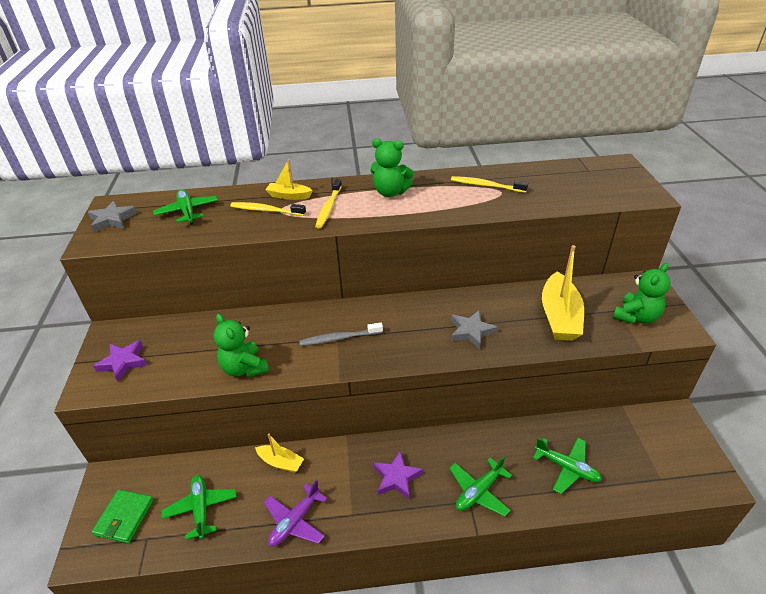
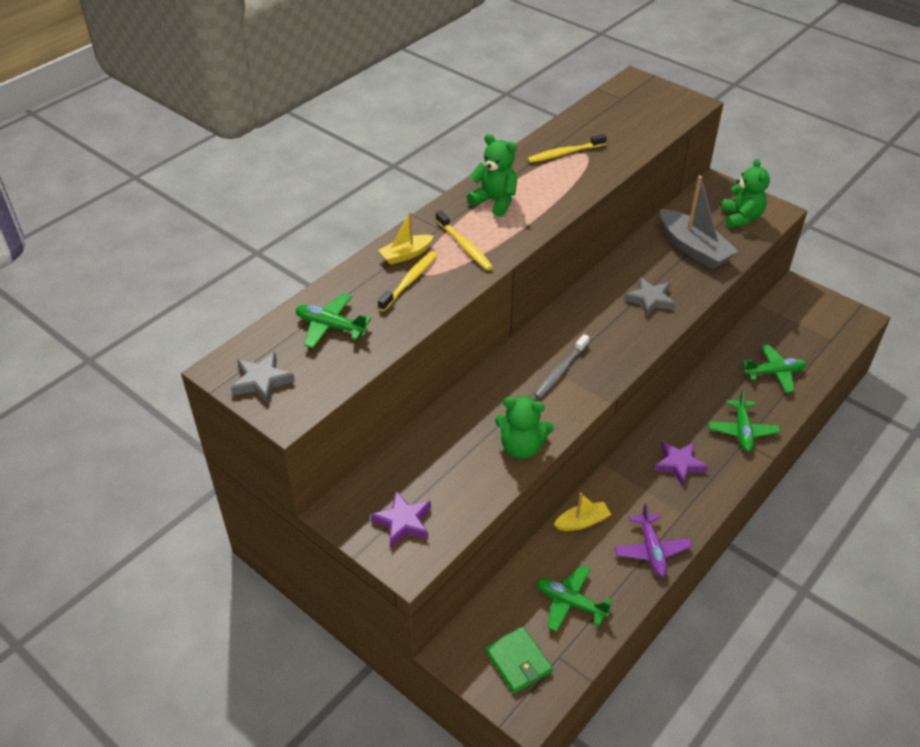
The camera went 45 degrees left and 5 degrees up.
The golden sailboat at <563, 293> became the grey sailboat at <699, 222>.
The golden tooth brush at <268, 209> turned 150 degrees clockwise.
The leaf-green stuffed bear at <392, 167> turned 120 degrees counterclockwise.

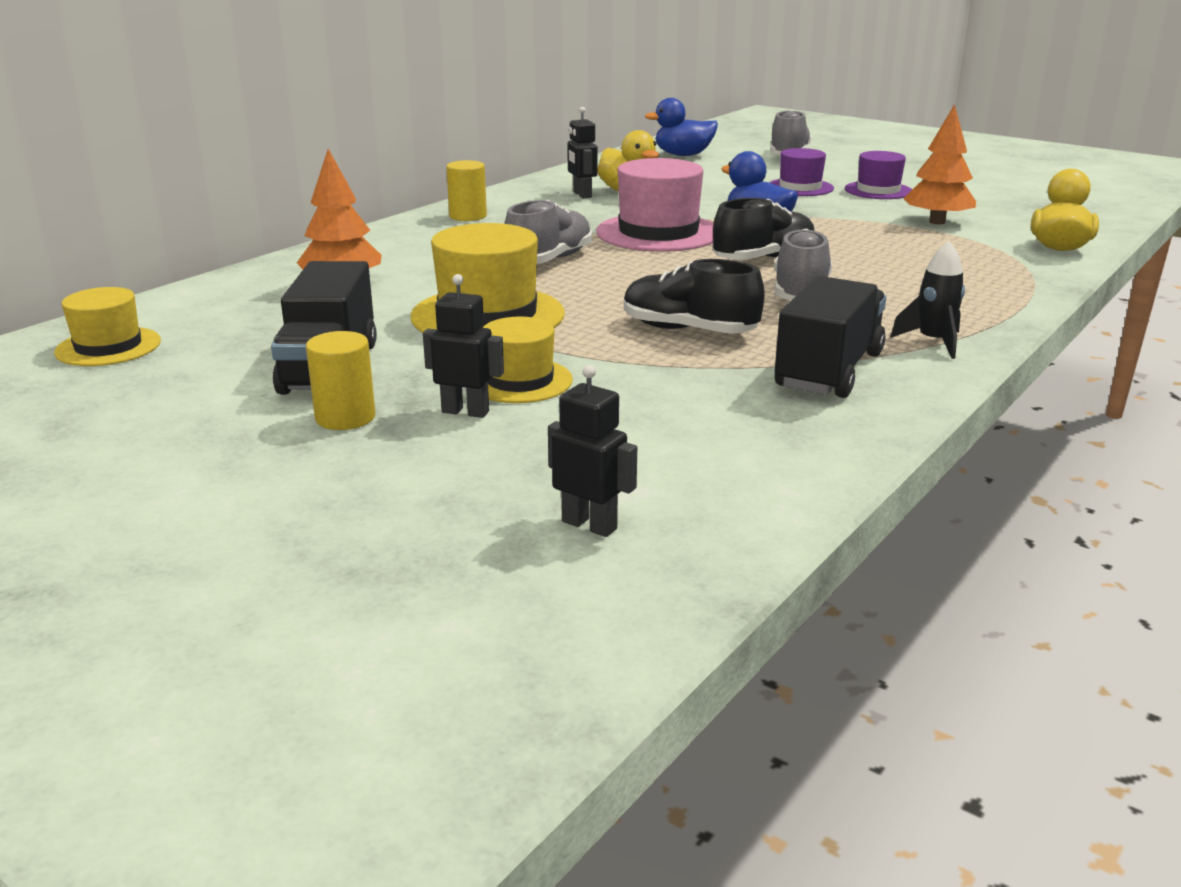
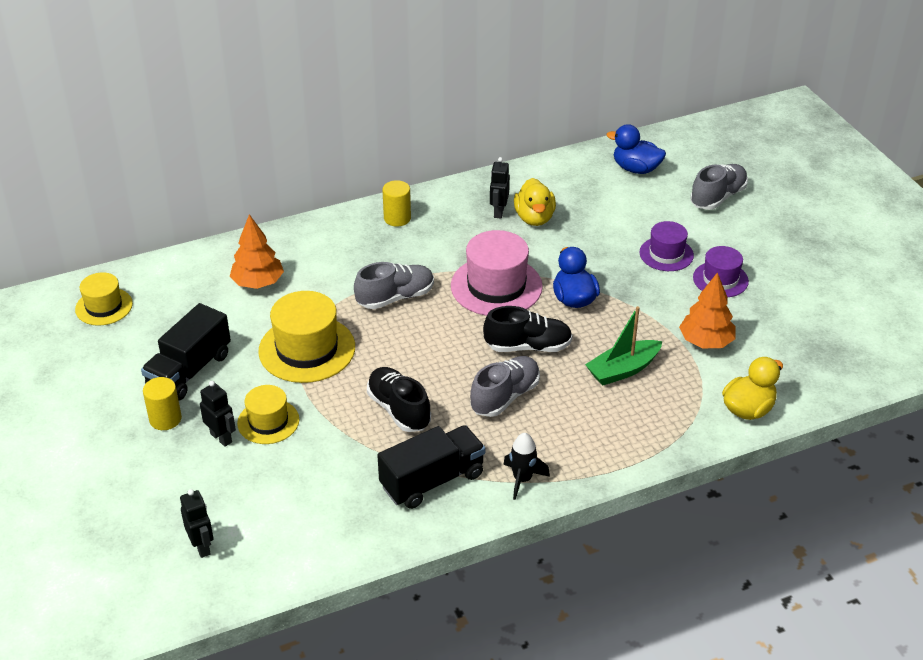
The camera went 30 degrees right and 15 degrees up.
The leaf-green sailboat at <624, 346> appeared.

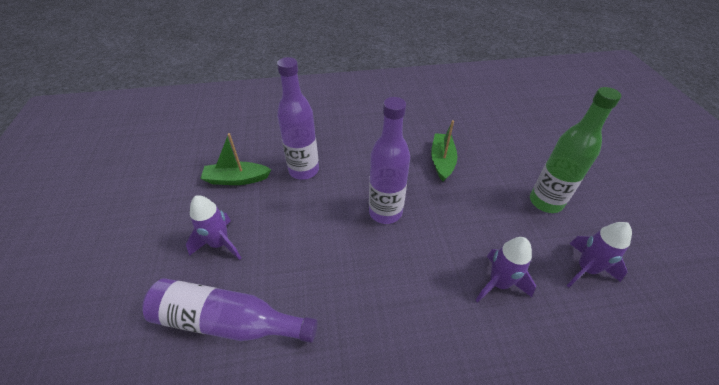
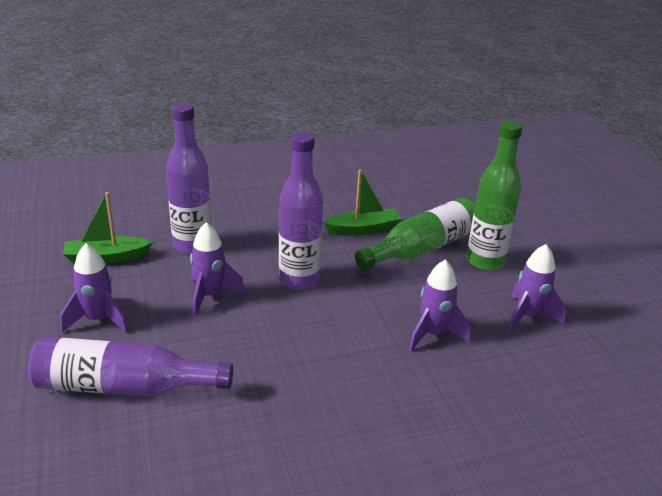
The camera went 10 degrees left and 15 degrees down.
The royal purple toy rocket at <217, 269> appeared.
The leaf-green bottle at <415, 233> appeared.
The leaf-green sailboat at <444, 151> turned 75 degrees clockwise.

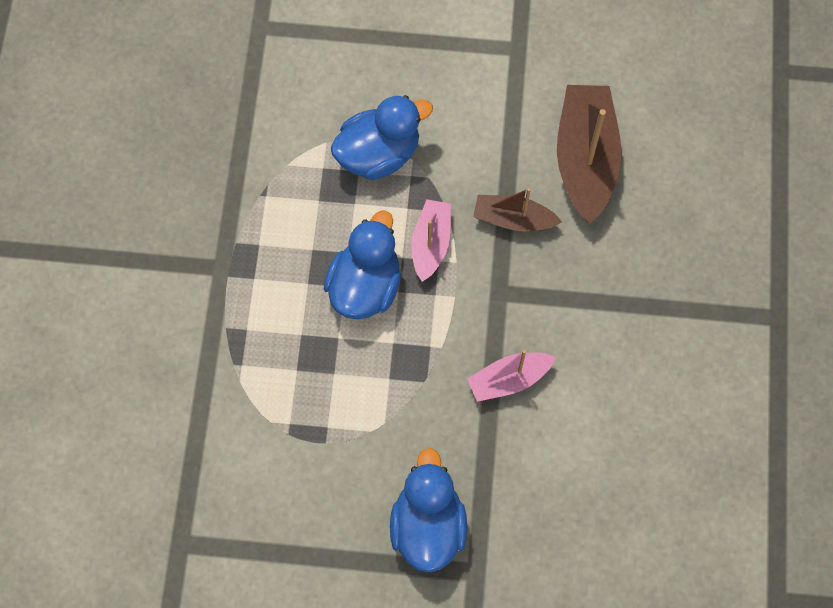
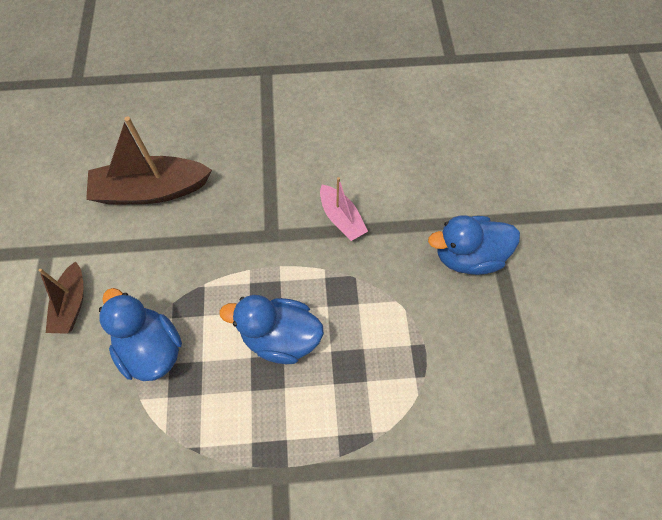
The camera went 100 degrees left and 5 degrees down.
The pink sailboat at <431, 240> disappeared.
The dark brown sailboat moved from <517, 209> to <61, 297>.

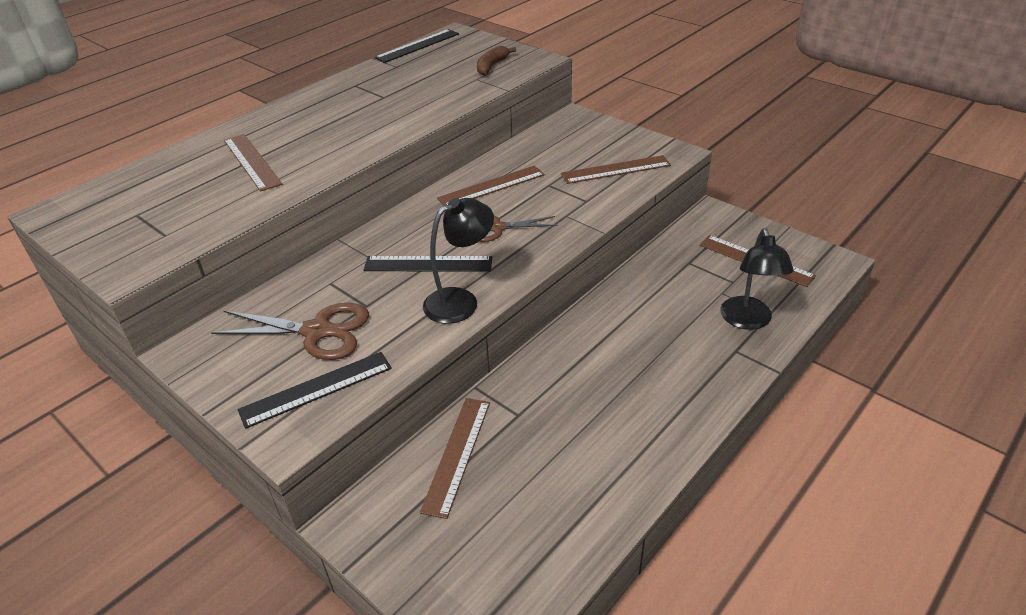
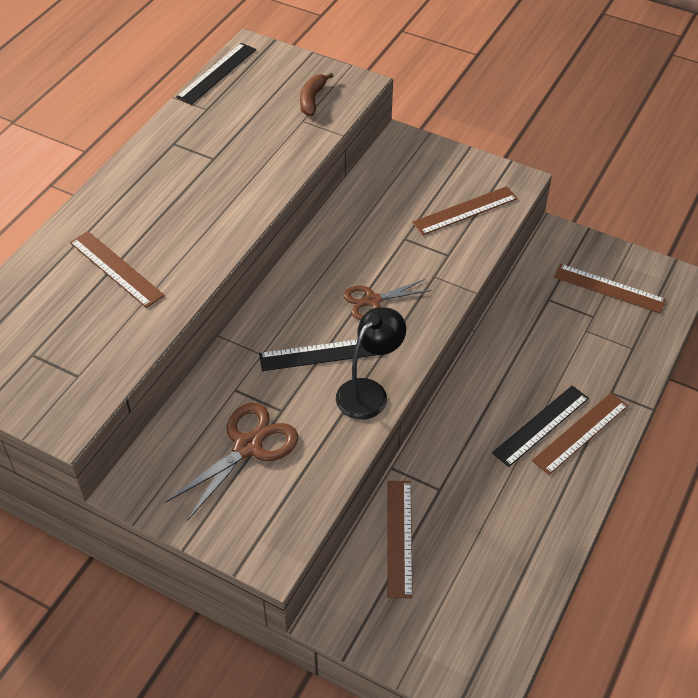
The camera went 15 degrees left and 10 degrees up.
The ebony desk lamp at <757, 279> disappeared.
The ebony measuring stick moved from <314, 390> to <540, 426>.
The dark brown measuring stick moved from <491, 186> to <580, 434>.
The dark brown shears at <290, 331> turned 45 degrees counterclockwise.

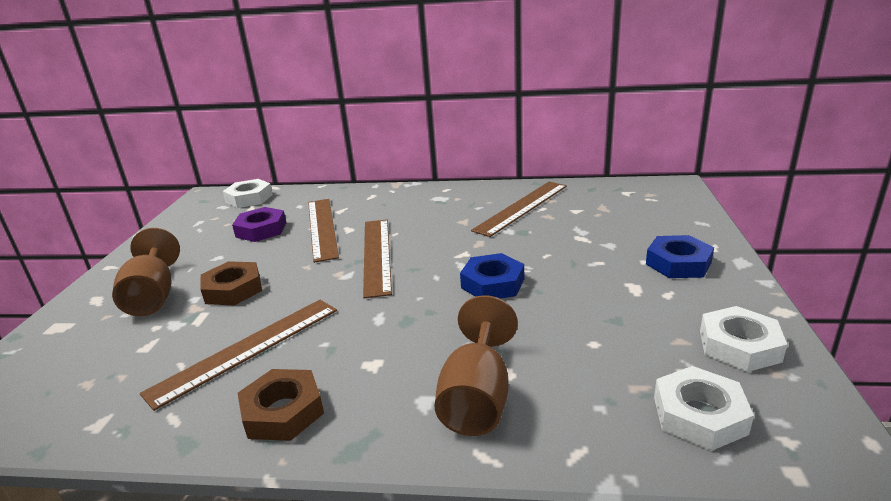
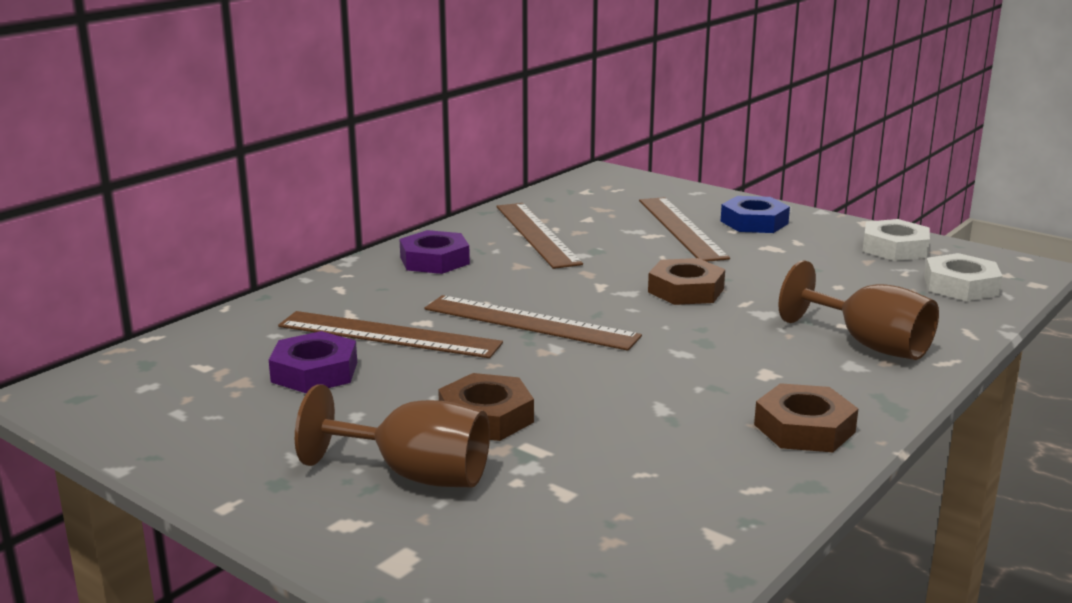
The camera went 60 degrees left and 5 degrees down.
The pure white hexagon nut at <248, 193> disappeared.
The royal purple hexagon nut at <434, 252> appeared.
The dark brown measuring stick moved from <238, 355> to <684, 229>.
The royal blue hexagon nut at <492, 276> became the dark brown hexagon nut at <686, 281>.

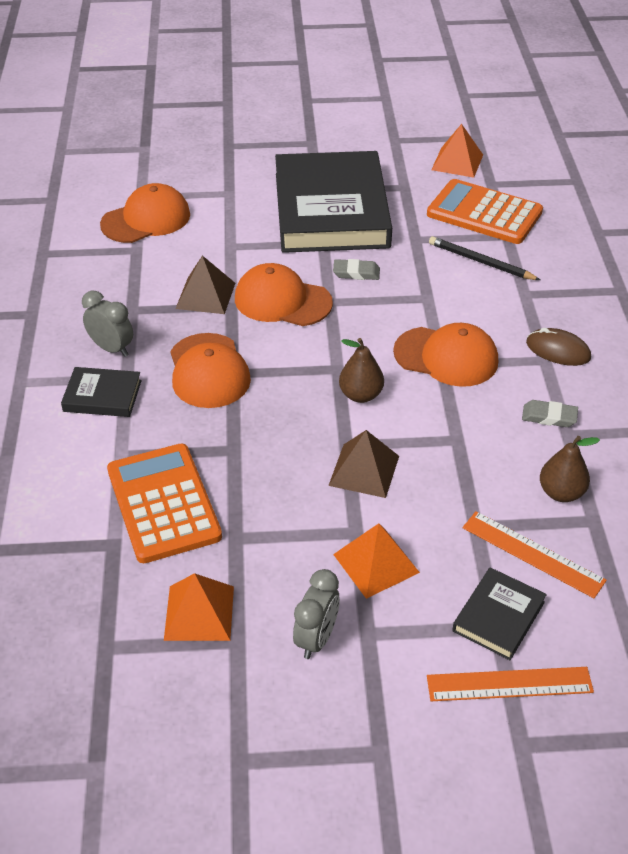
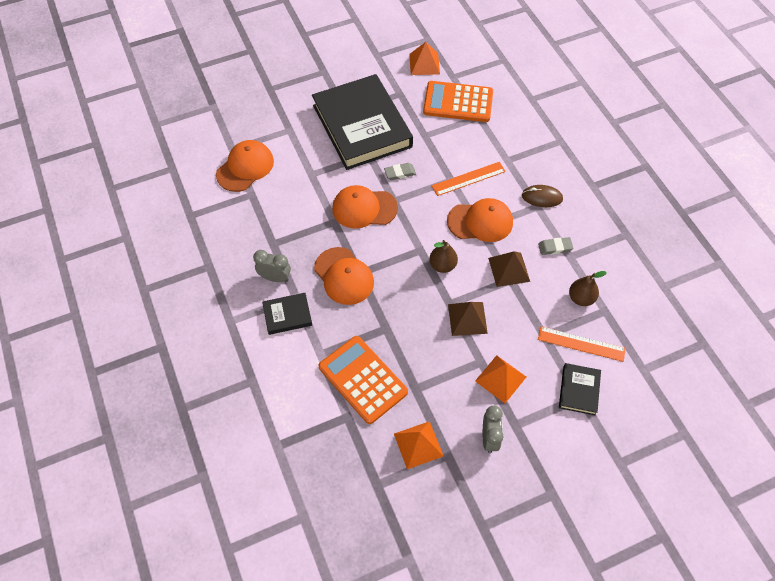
The camera went 20 degrees left and 15 degrees up.
The ebony lead pencil at <484, 258> disappeared.
The dark brown solid pyramid moved from <205, 285> to <509, 269>.
The bright orange measuring stick moved from <510, 684> to <469, 179>.

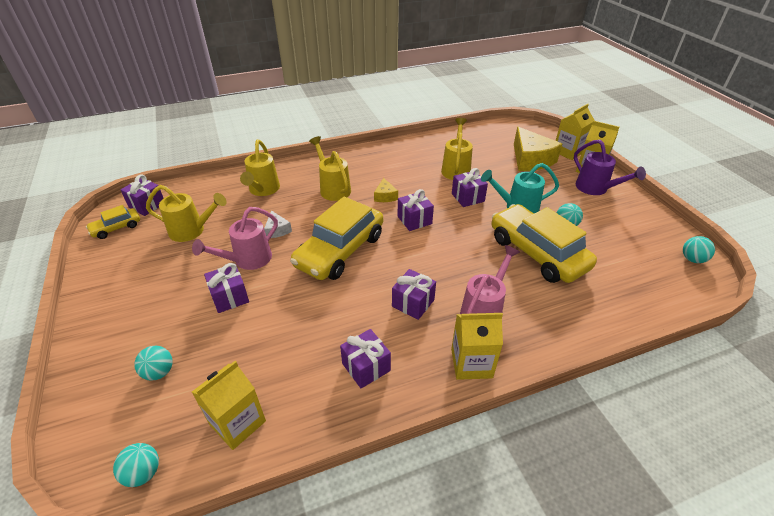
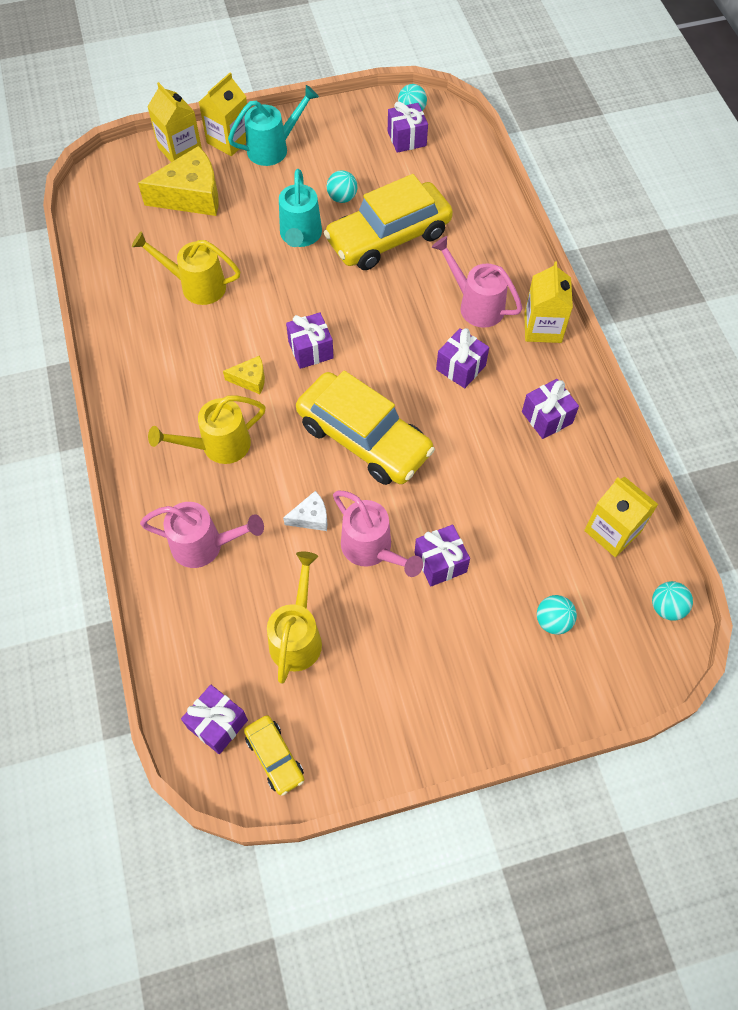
The camera went 85 degrees left and 20 degrees up.
The royal purple present moved from <470, 187> to <408, 127>.
The golden watering pot at <260, 168> became the pink watering pot at <202, 535>.
The royal purple watering pot at <610, 167> became the aqua watering pot at <273, 125>.

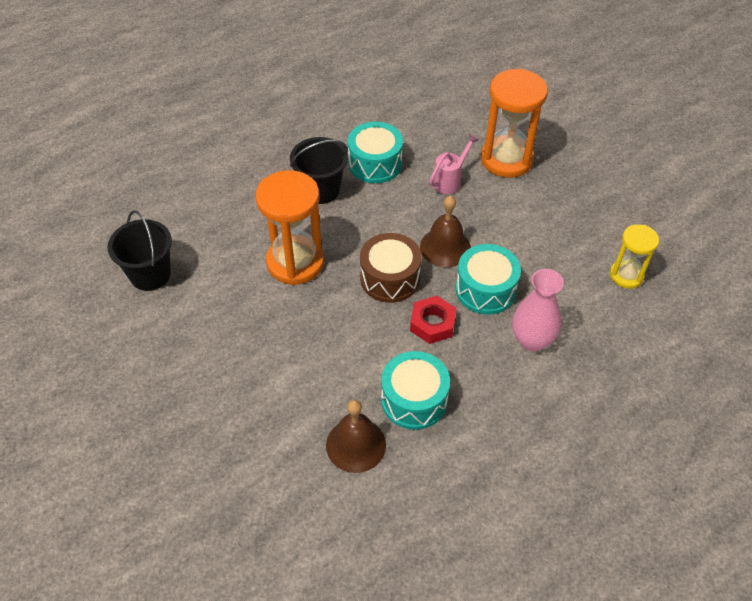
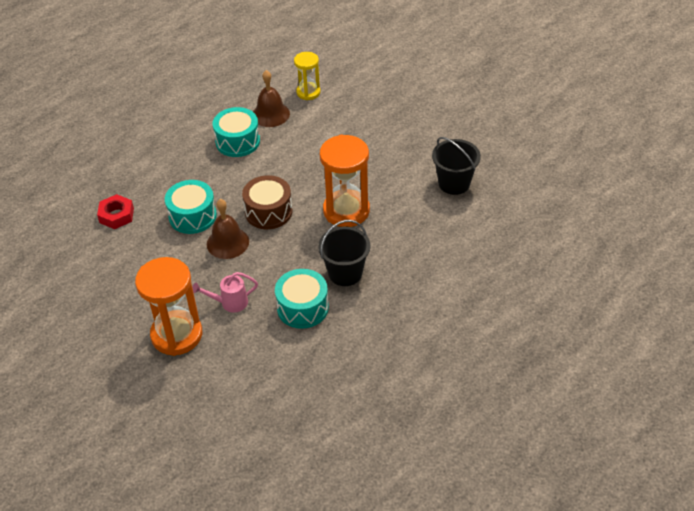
The camera went 170 degrees right and 5 degrees down.
The pink flower vase at <538, 310> disappeared.
The crimson hexagon nut moved from <433, 320> to <115, 211>.
The golden sandglass moved from <634, 256> to <307, 76>.
The pink watering pot at <454, 164> turned 45 degrees clockwise.

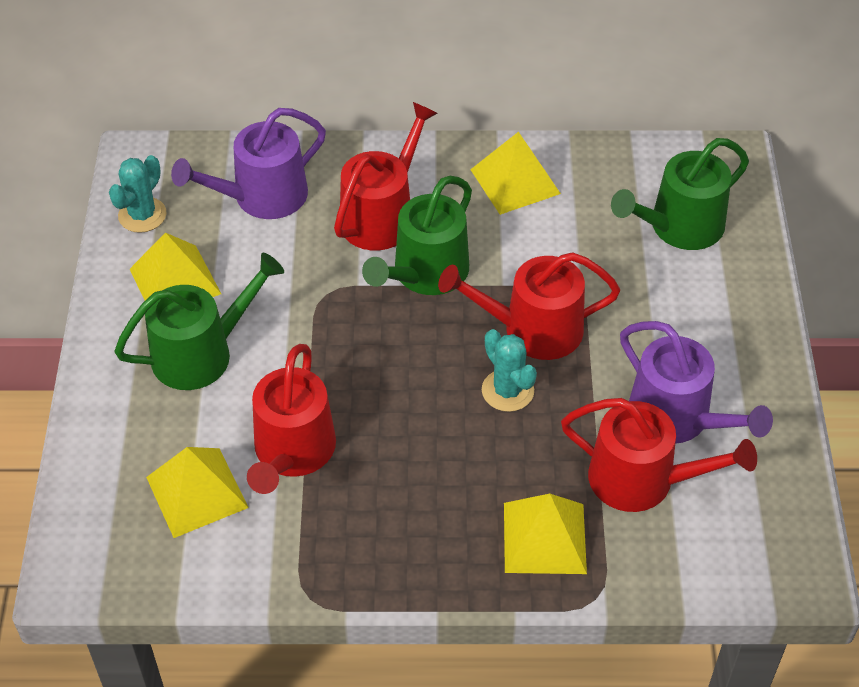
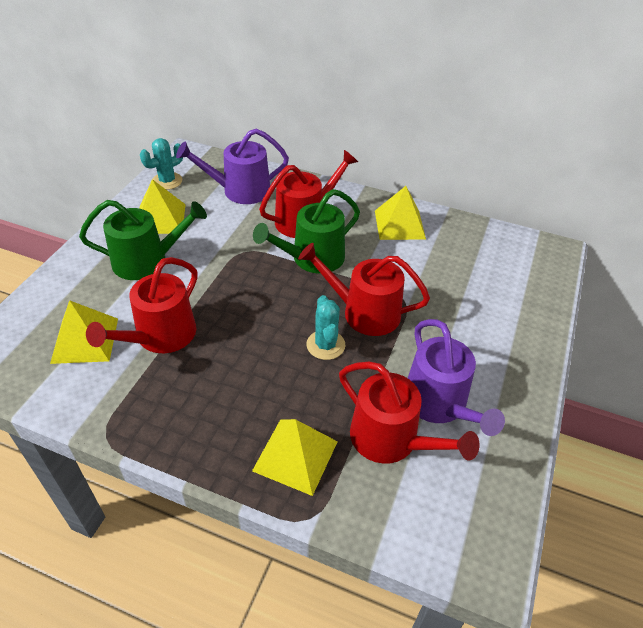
The camera went 20 degrees right and 5 degrees down.
The leaf-green watering pot at <680, 194> disappeared.

